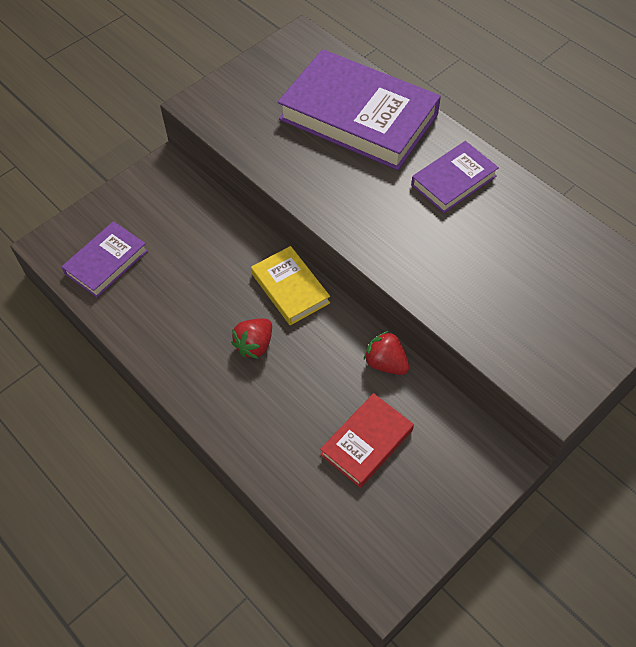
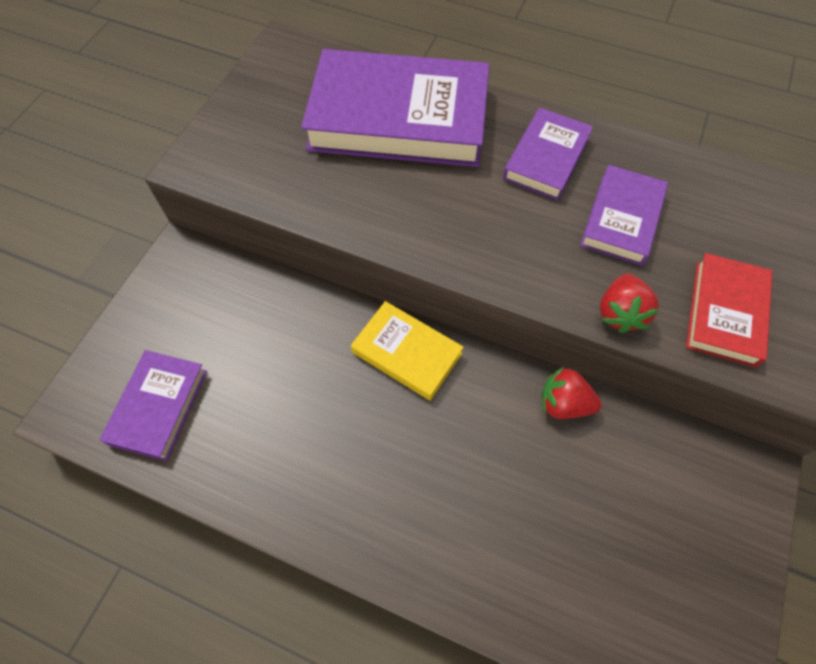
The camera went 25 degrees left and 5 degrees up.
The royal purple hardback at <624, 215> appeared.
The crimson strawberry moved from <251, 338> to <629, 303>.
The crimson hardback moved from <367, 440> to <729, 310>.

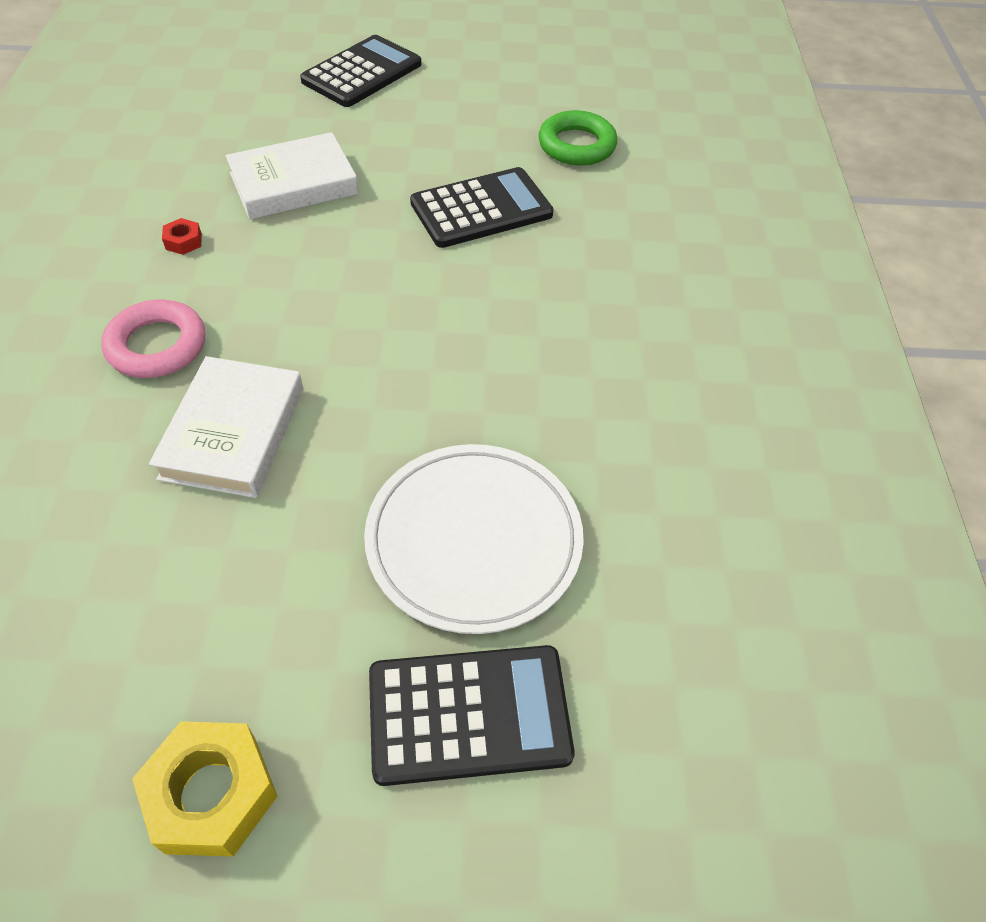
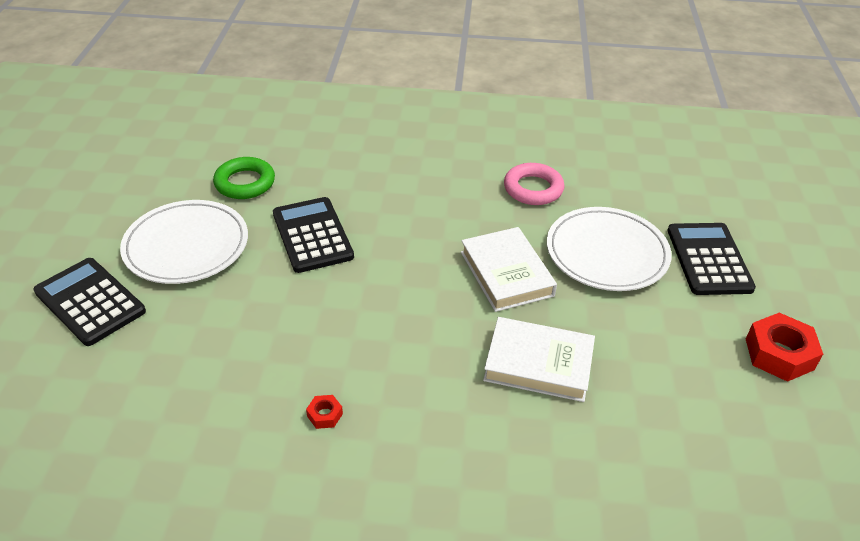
The camera went 85 degrees left and 10 degrees down.
The pure white plate at <184, 242> appeared.
The pink torus moved from <153, 339> to <534, 184>.
The pure white hardback moved from <292, 175> to <509, 269>.
The golden hexagon nut at <205, 789> became the crimson hexagon nut at <784, 347>.

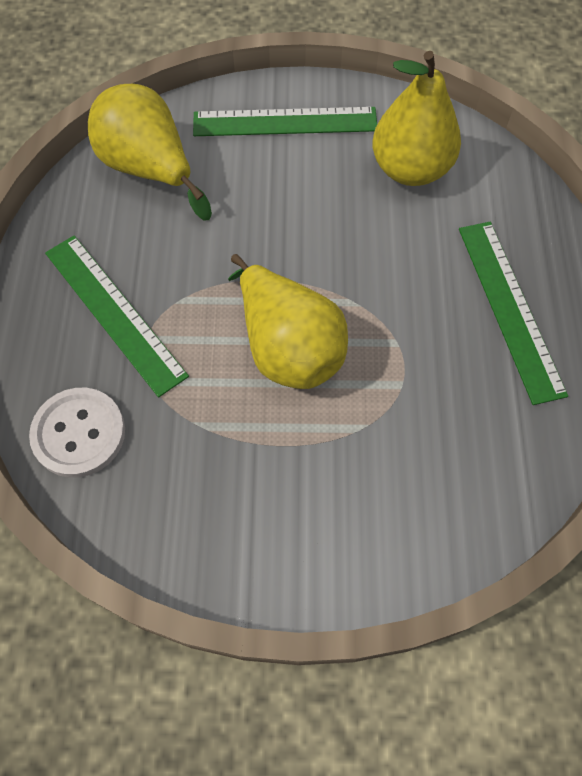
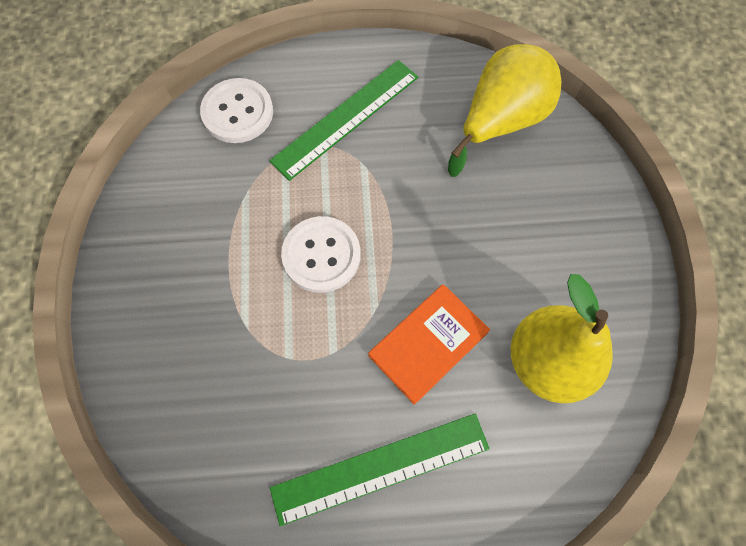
The camera went 85 degrees right and 5 degrees up.
The leaf-green measuring stick at <285, 121> disappeared.
The bright orange hardback at <429, 344> appeared.
The golden pear at <288, 321> was replaced by the pure white button at <321, 254>.

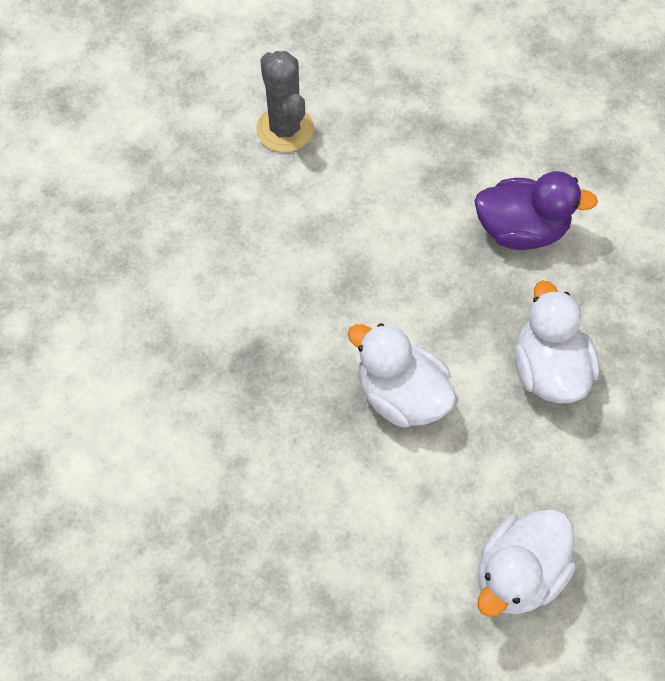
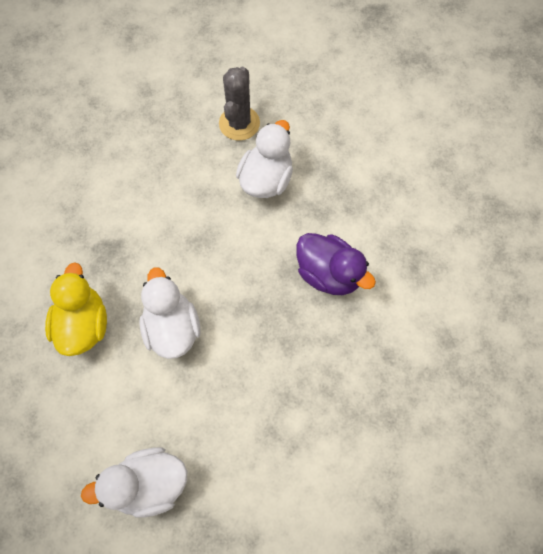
The camera went 35 degrees right and 5 degrees up.
The golden rubber duck at <76, 309> appeared.
The pure white rubber duck moved from <557, 342> to <264, 159>.

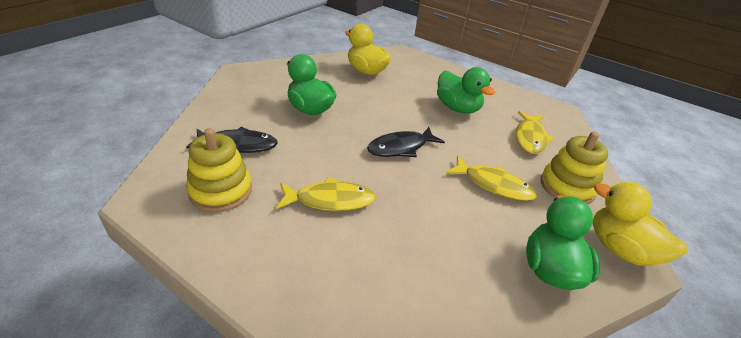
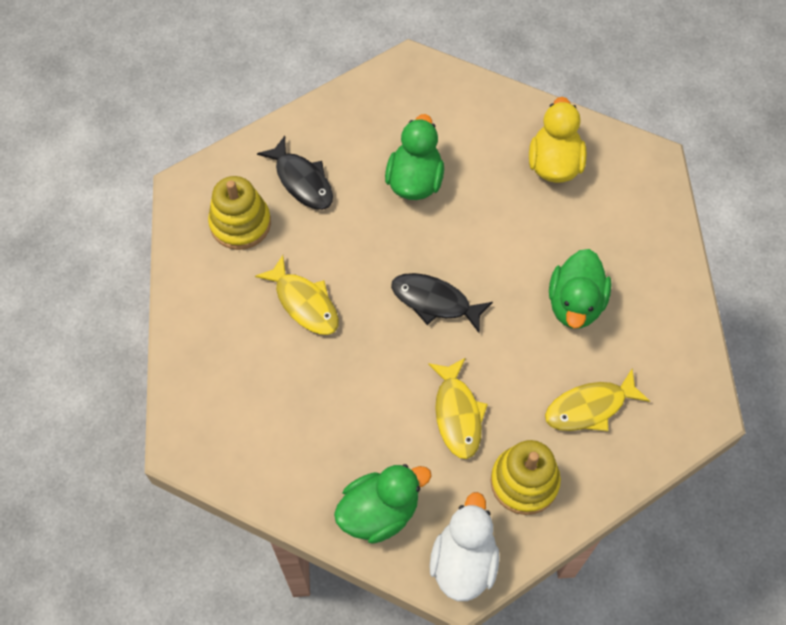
The camera went 55 degrees right and 25 degrees up.
The golden rubber duck at <640, 224> became the pure white rubber duck at <464, 546>.

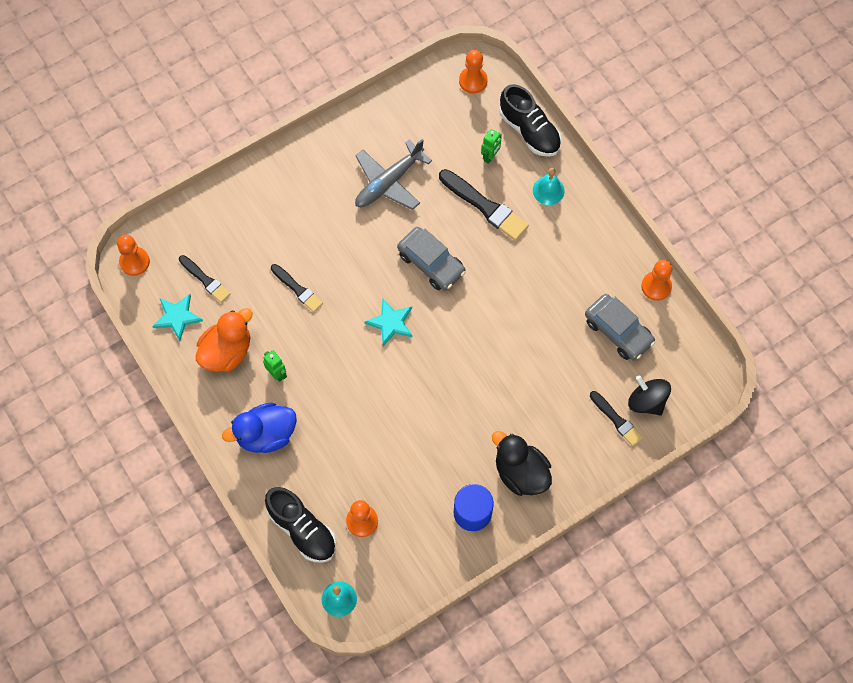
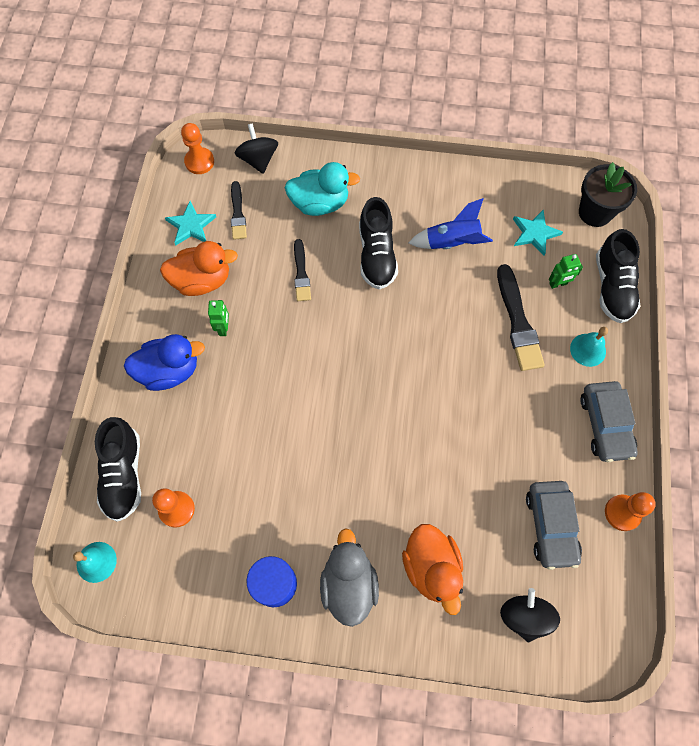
The camera went 40 degrees right and 0 degrees up.
The ebony brush at <616, 418> disappeared.
The ebony spinning top at <256, 148> appeared.
The aqua rubber duck at <322, 189> appeared.
The ebony lace-up shoe at <378, 243> appeared.
The bright orange rubber duck at <432, 569> appeared.
The aqua star shape moved from <389, 322> to <538, 233>.
The grey toy car moved from <431, 259> to <609, 421>.
The grey aeroplane at <393, 174> was replaced by the royal blue toy rocket at <451, 223>.
The bright orange game pawn at <473, 72> was replaced by the ebony plant pot at <608, 194>.
The ebony rubber duck at <522, 463> became the grey rubber duck at <349, 577>.
The royal blue rubber duck at <259, 428> turned 150 degrees clockwise.

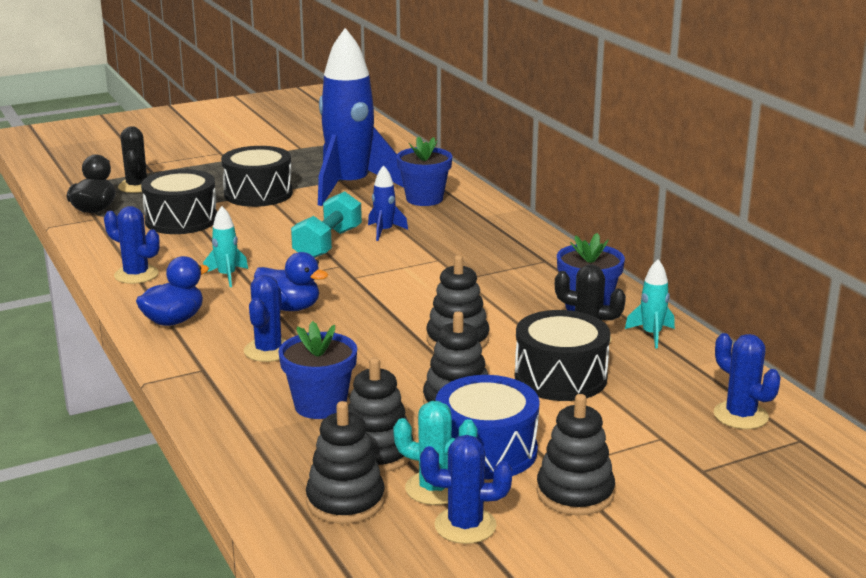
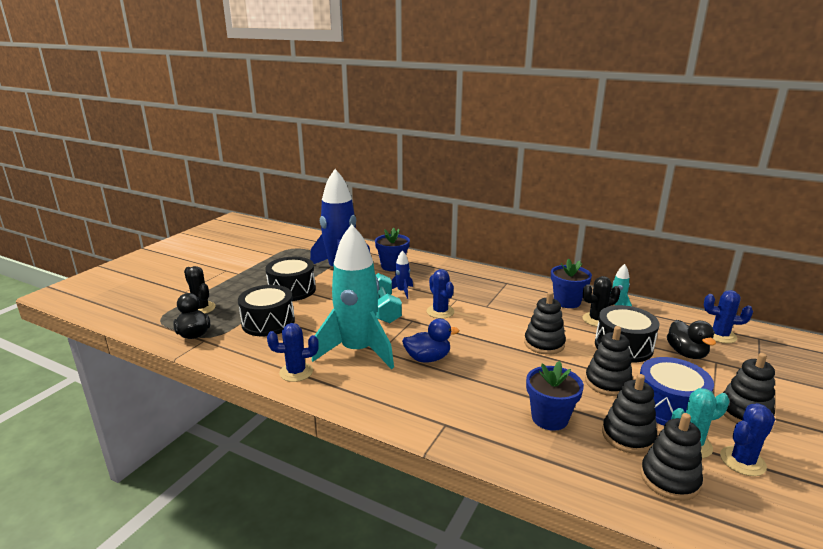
The camera went 35 degrees left and 0 degrees up.
The royal blue rubber duck at <172, 291> disappeared.
The ebony rubber duck at <691, 339> appeared.
The royal blue cactus moved from <265, 318> to <440, 294>.
The aqua toy rocket at <225, 246> changed to 2.49 times the size.

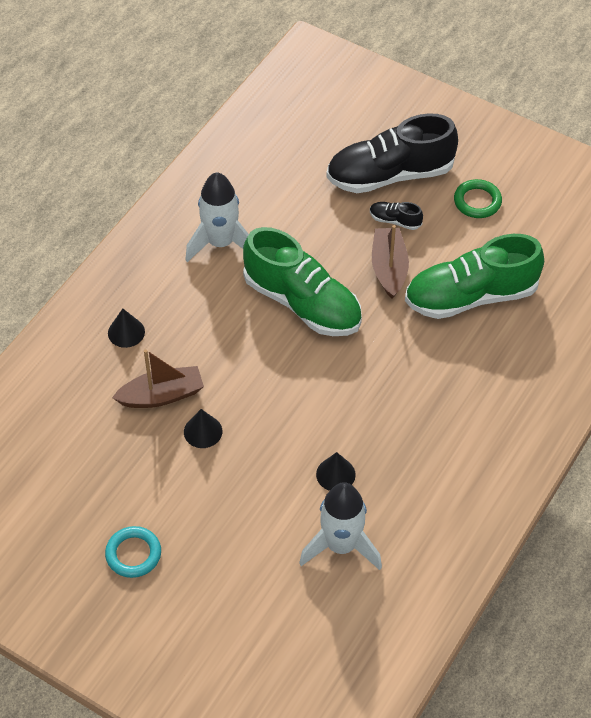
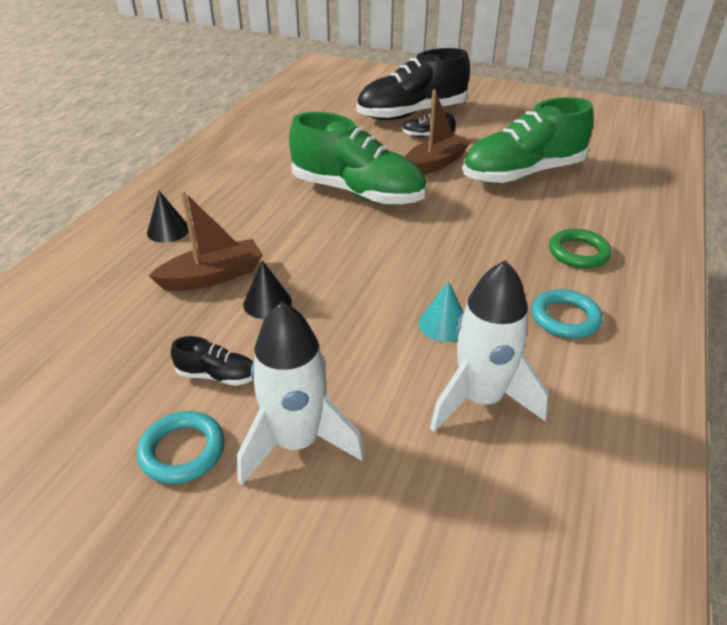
The camera went 10 degrees left and 15 degrees down.
The ebony lace-up shoe at <212, 361> appeared.
The aqua torus at <567, 313> appeared.
The pure white toy rocket moved from <217, 217> to <300, 394>.
The leaf-green torus moved from <478, 198> to <580, 249>.
The ebony cone shape at <336, 471> became the aqua cone shape at <441, 311>.
The dark brown sailboat at <390, 262> turned 60 degrees clockwise.

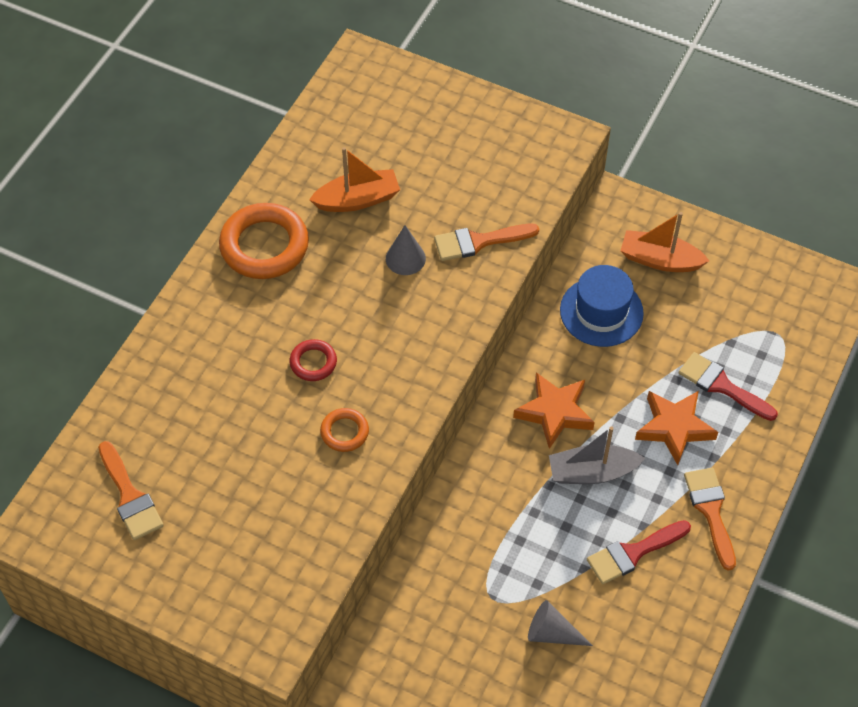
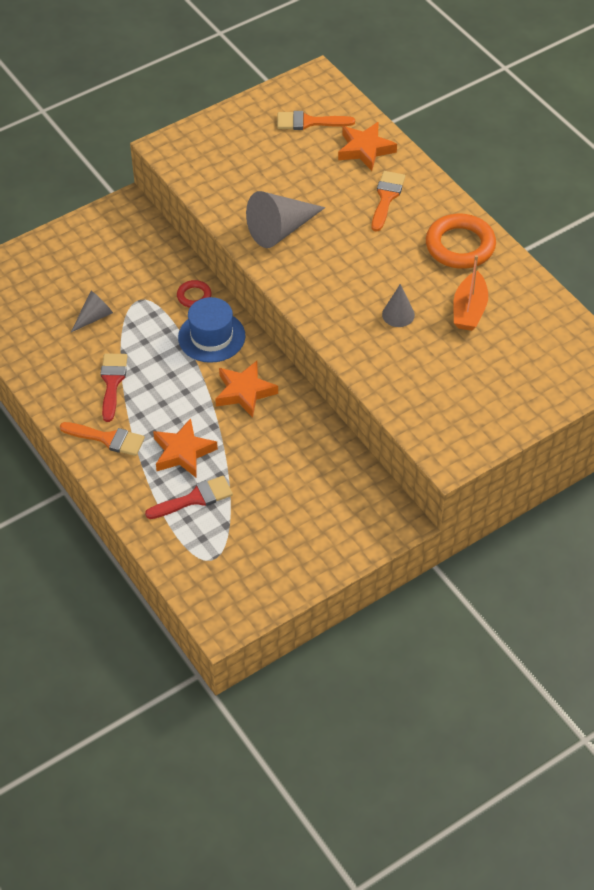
The camera went 120 degrees right and 5 degrees down.
The grey sailboat at <597, 455> disappeared.
The bright orange sailboat at <665, 242> disappeared.
The bright orange star shape at <367, 146> appeared.
The crimson torus moved from <313, 360> to <194, 294>.
The bright orange brush moved from <486, 242> to <388, 201>.
The royal blue tall hat moved from <602, 306> to <211, 330>.
The bright orange torus at <344, 430> was replaced by the grey cone shape at <285, 219>.

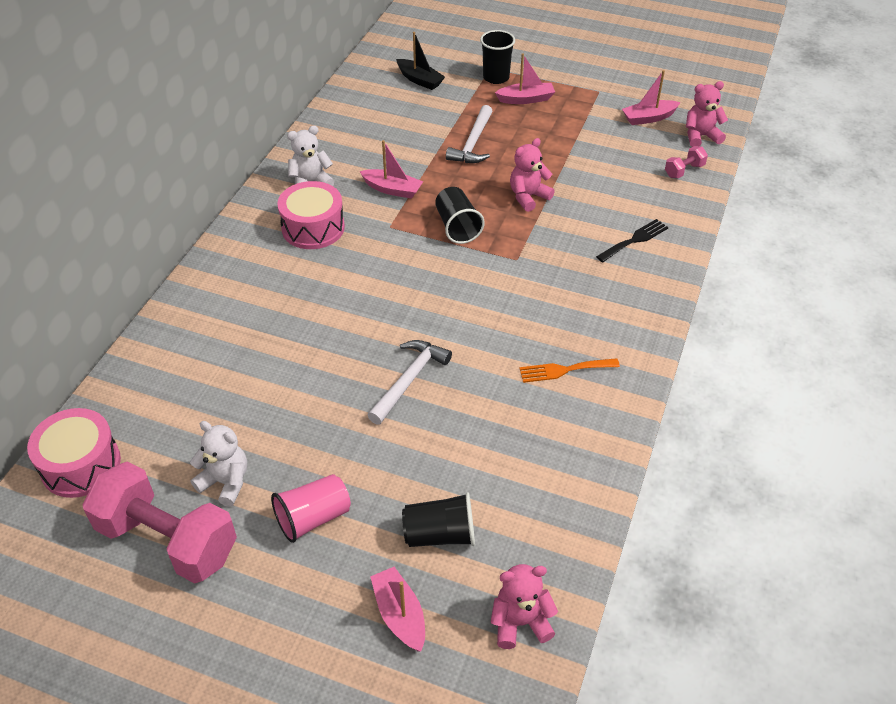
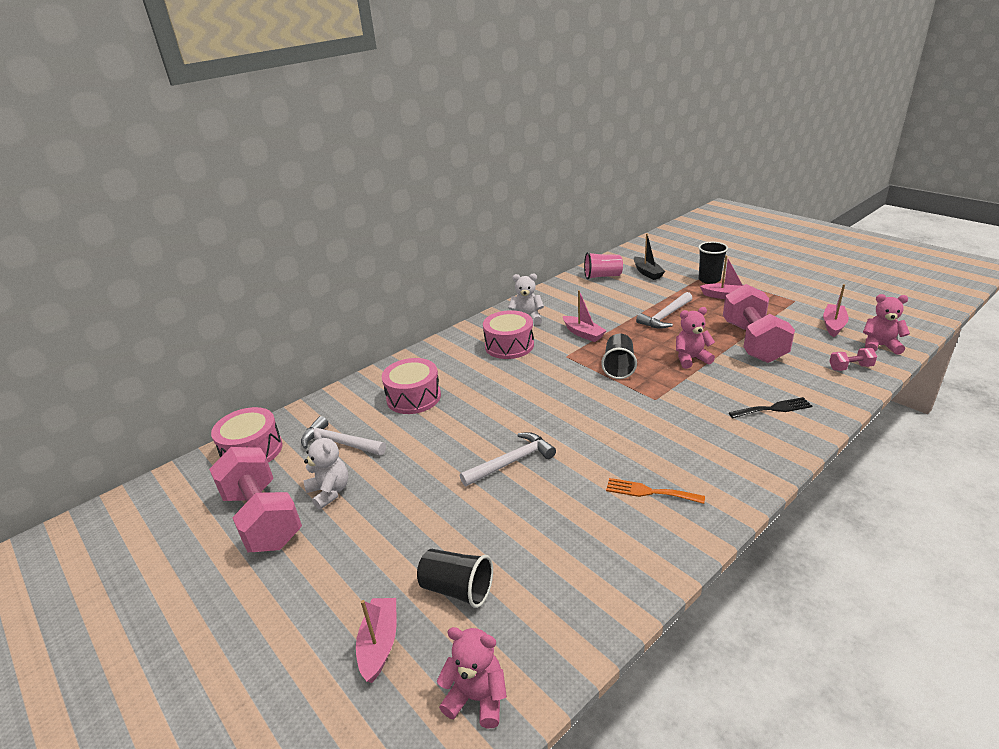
The camera went 30 degrees right and 15 degrees down.
The pure white hammer at <343, 435> appeared.
The pink toy drum at <411, 386> appeared.
The pink hand weight at <759, 323> appeared.
The pink beaker moved from <311, 508> to <603, 265>.
The pink sailboat at <651, 97> turned 105 degrees clockwise.

